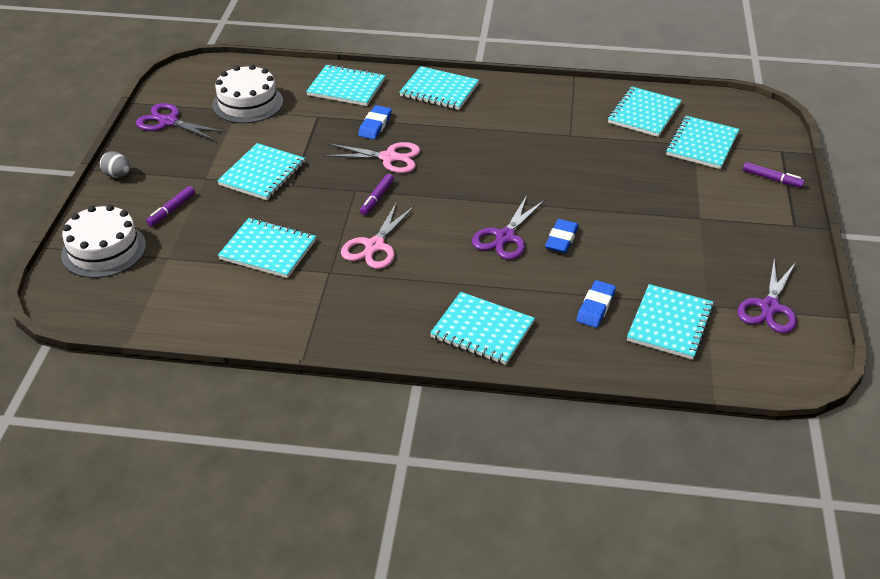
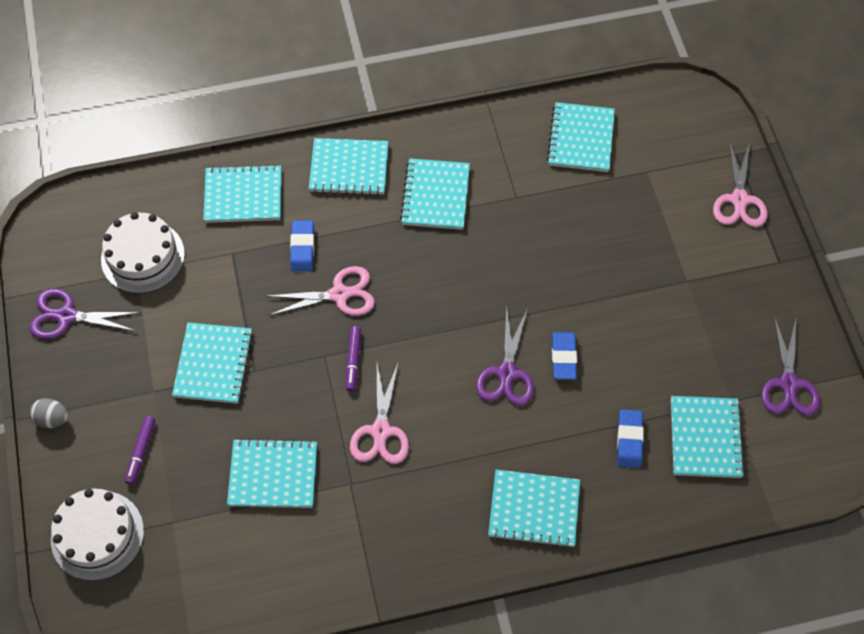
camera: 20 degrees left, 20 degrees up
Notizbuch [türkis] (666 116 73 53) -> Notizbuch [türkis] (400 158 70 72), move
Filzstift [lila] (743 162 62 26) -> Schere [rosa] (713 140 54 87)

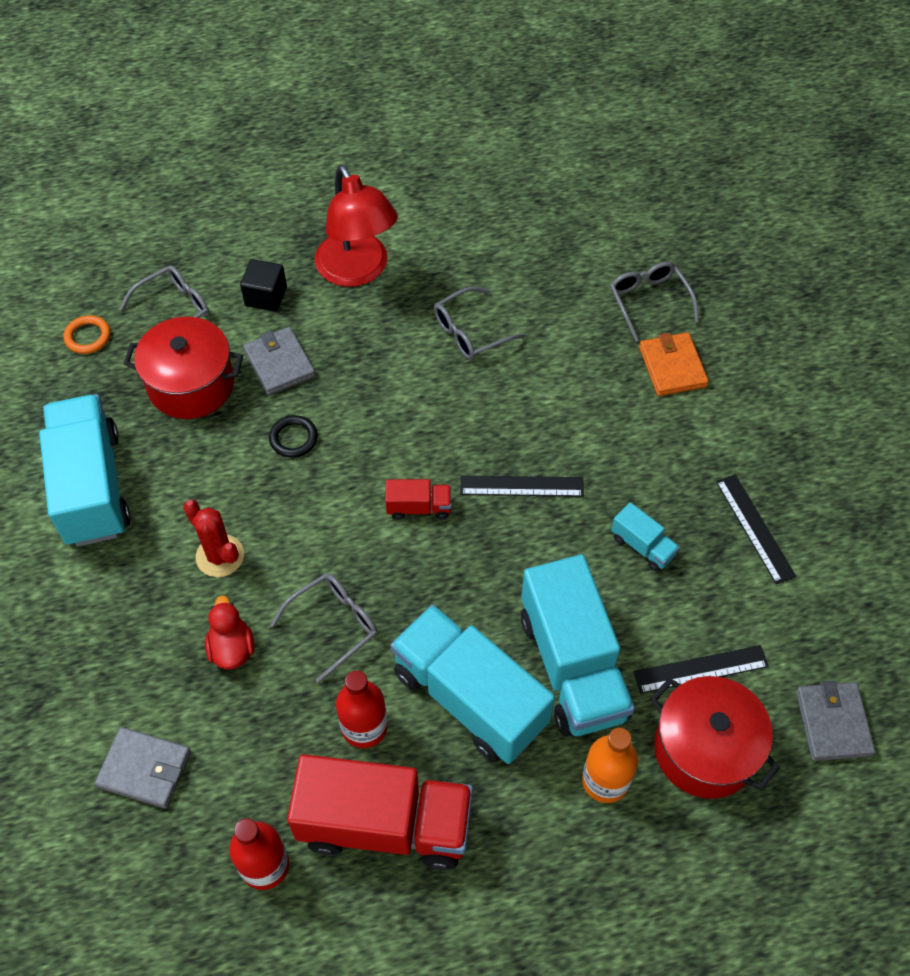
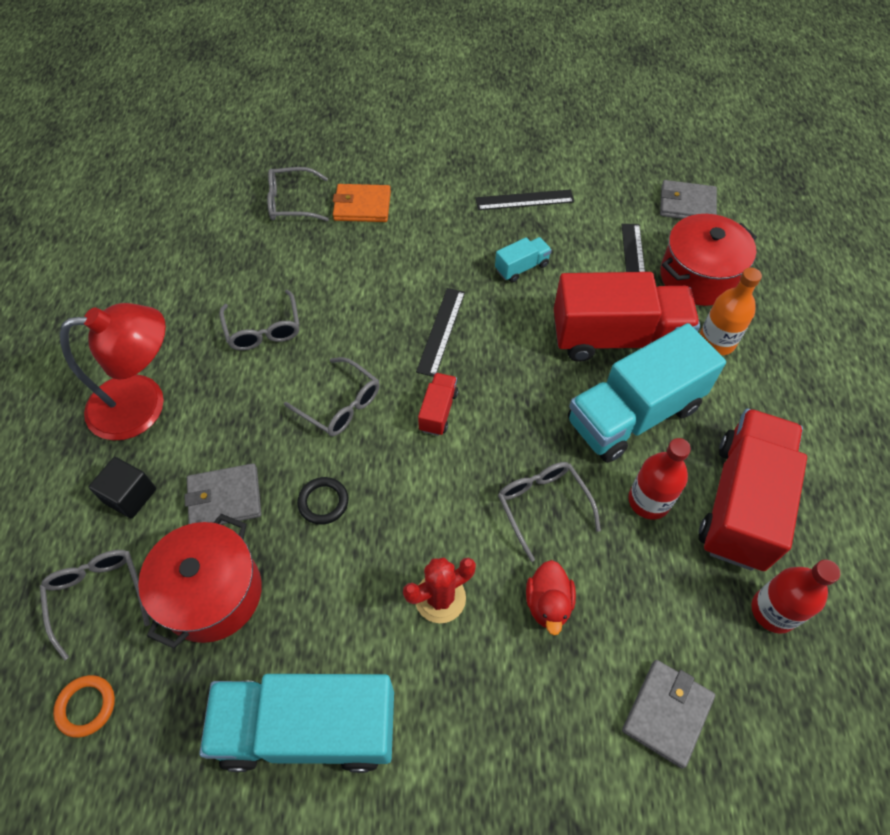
camera: 75 degrees left, 0 degrees up
Lastwagen [türkis] (521 555 114 182) -> Lastwagen [rot] (554 272 146 90)
Ente [rot] (205 595 49 74) -> Ente [rot] (526 560 50 75), 90 degrees counterclockwise
none -> Brille [grau] (284 357 96 79)

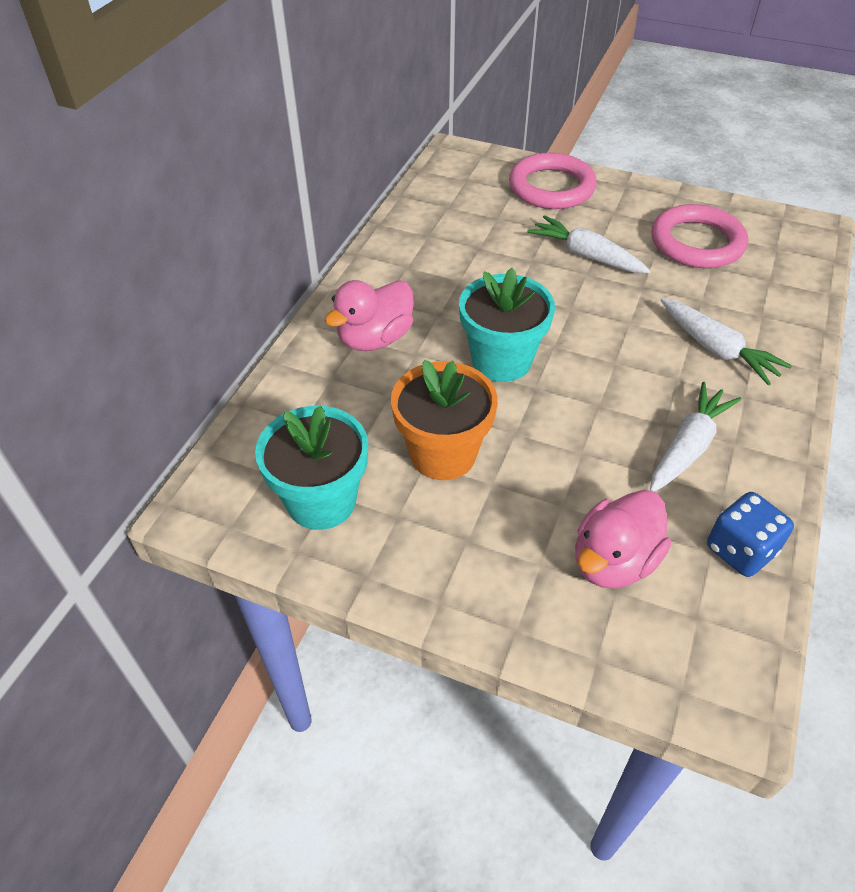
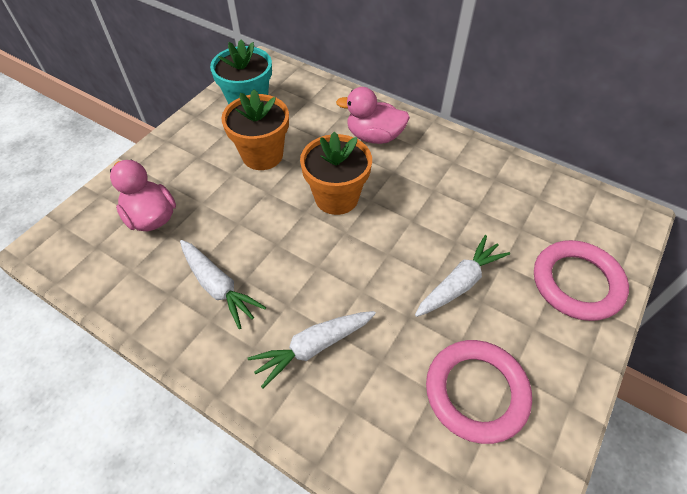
camera: 100 degrees right, 5 degrees up
Blumentopf [türkis] (459 268 96 114) -> Blumentopf [orange] (300 132 72 83)
Ente [rosa] (324 280 90 71) -> Ente [rosa] (336 87 74 57), 45 degrees counterclockwise
Spielwürfel [blau] (707 492 87 85) -> none

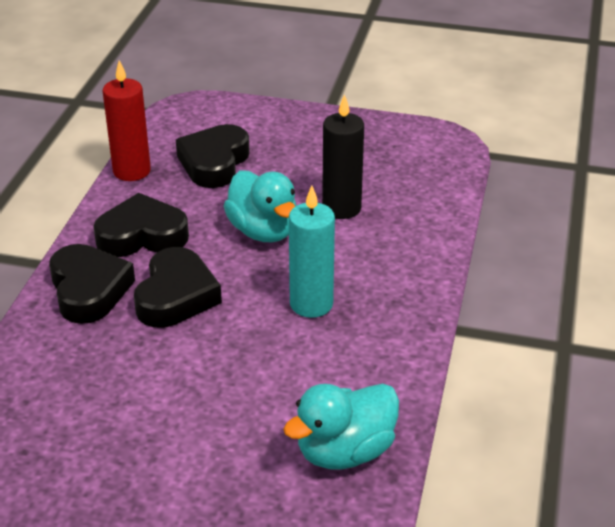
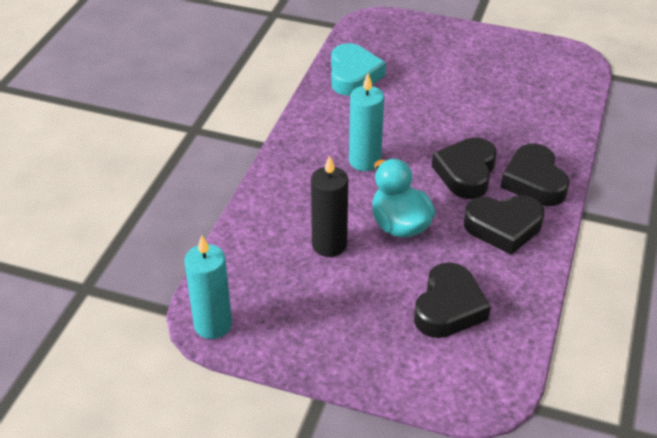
camera: 175 degrees left, 5 degrees up
Kerze [rot] (103 60 48 121) -> none
Ente [türkis] (283 384 116 86) -> Herz [türkis] (331 43 55 53)
none -> Kerze [türkis] (184 235 48 104)

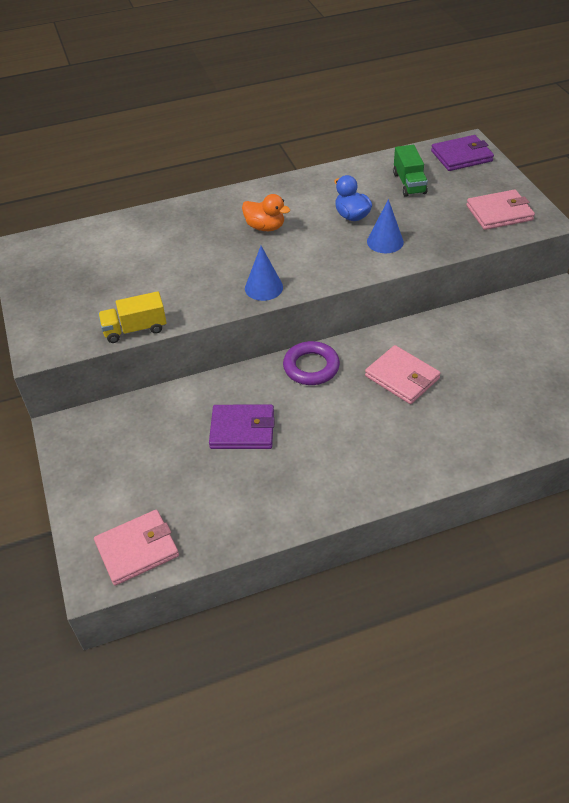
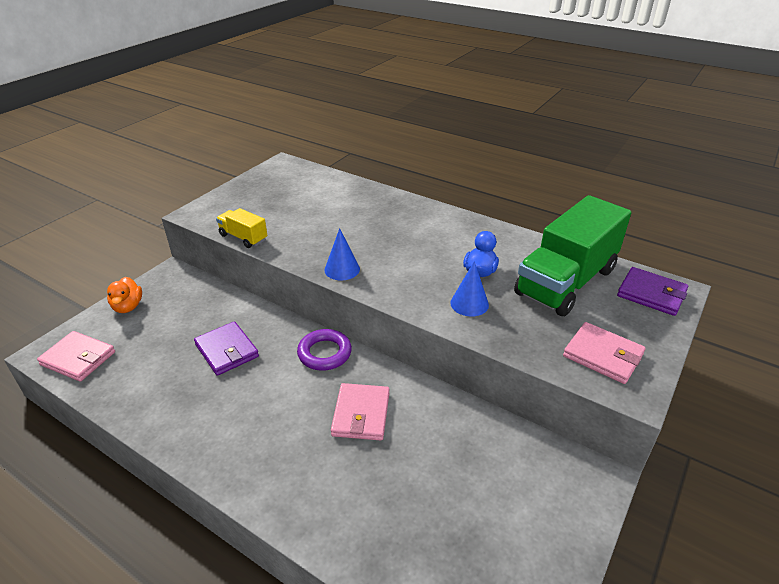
camera: 50 degrees right, 10 degrees down
Lastwagen [grün] (393 145 35 52) -> Lastwagen [grün] (514 195 117 121), x2.20
Ente [orange] (242 194 48 37) -> Ente [orange] (107 277 35 36), move

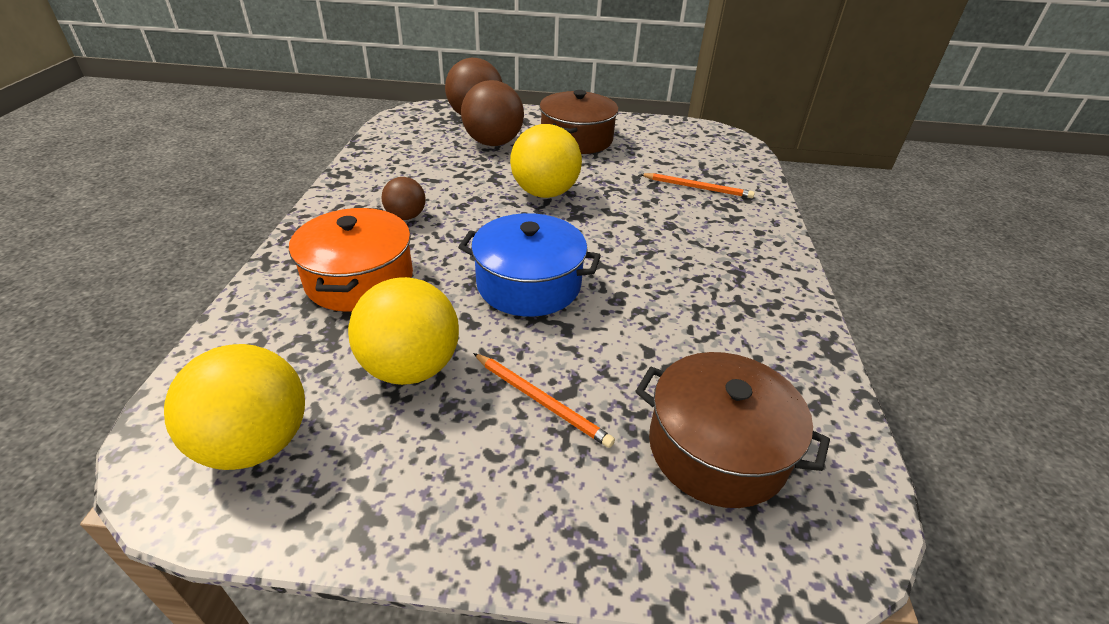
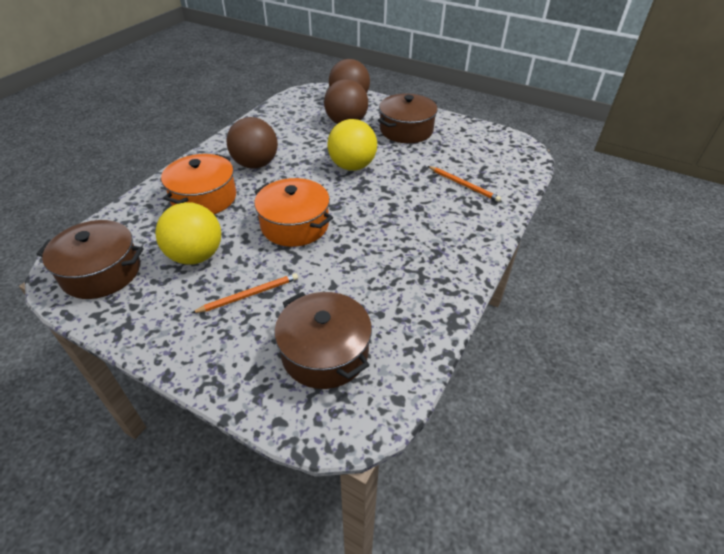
camera: 25 degrees right, 5 degrees up
Ball [braun] (382 177 44 43) -> Ball [braun] (227 117 51 52), x1.78
Kochtopf [blau] (458 213 143 104) -> Kochtopf [orange] (254 178 79 69)
Ball [gelb] (164 344 141 126) -> Kochtopf [braun] (37 220 107 79)
Bleistift [orange] (473 353 142 95) -> Bleistift [orange] (192 273 106 40), 90 degrees counterclockwise

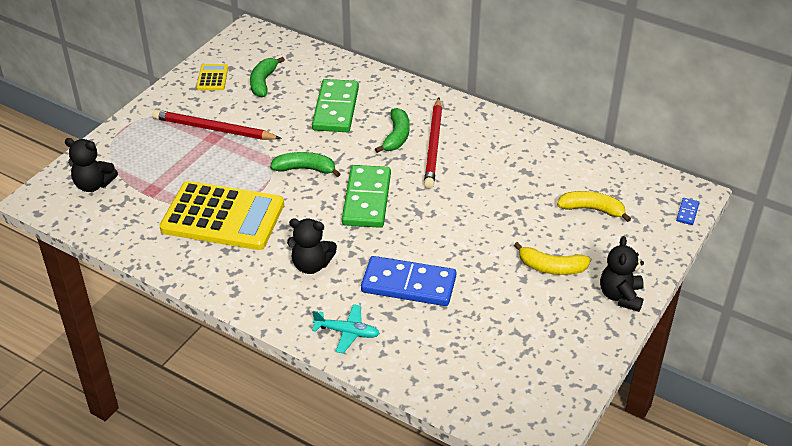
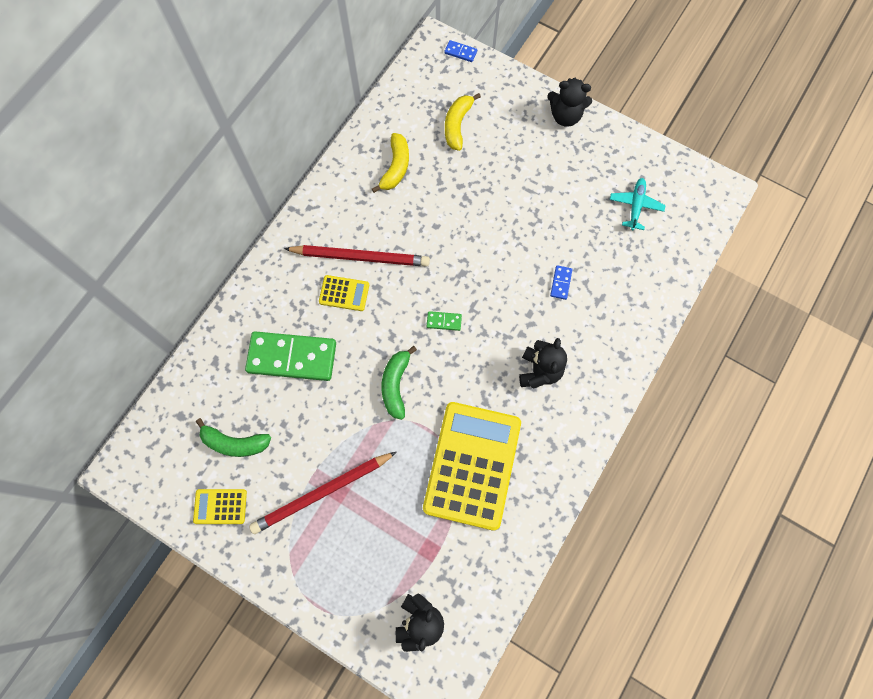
camera: 90 degrees left, 30 degrees up
Banane [grün] (375 108 35 45) -> Taschenrechner [gelb] (319 275 50 36)
Bleistift [rot] (152 110 130 30) -> Bleistift [rot] (249 452 147 82), 45 degrees clockwise
Dominostein [grün] (342 165 49 63) -> Dominostein [grün] (427 311 35 20), x0.41
Banane [gelb] (514 242 77 33) -> Banane [gelb] (372 133 37 60), move
Dominostein [blau] (361 256 95 50) -> Dominostein [blau] (550 265 22 35), x0.41
Flugzeug [türkis] (312 304 68 49) -> Flugzeug [türkis] (610 178 56 53), move

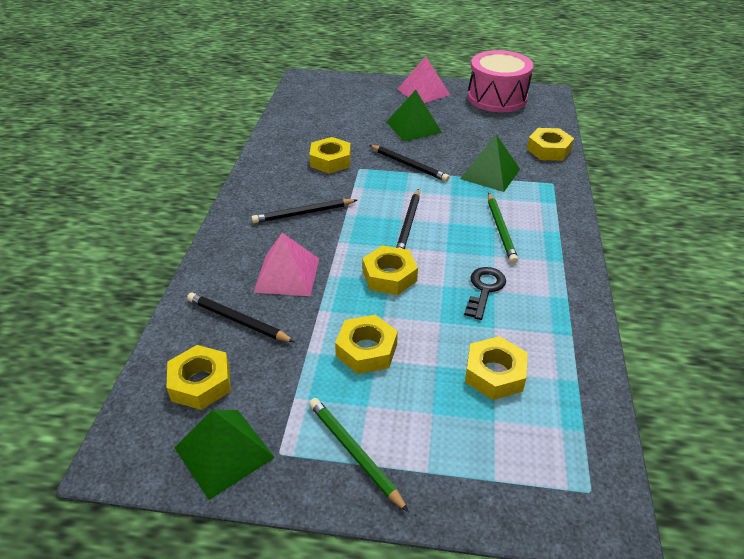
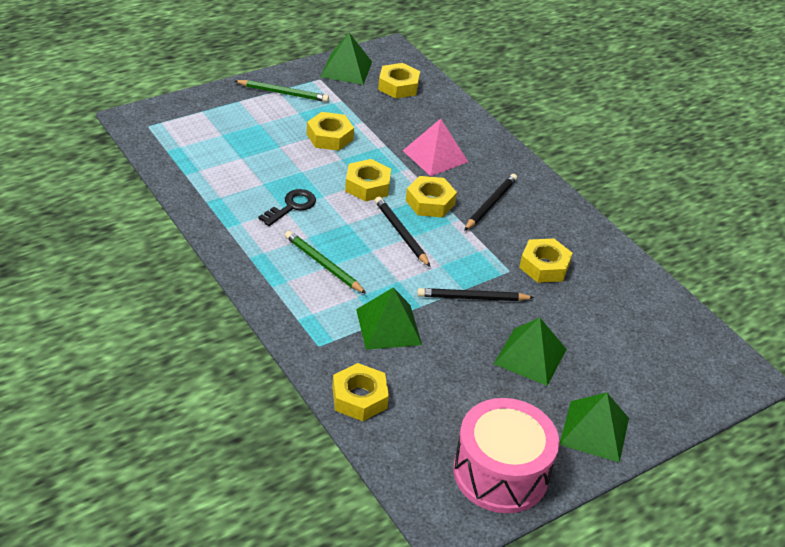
camera: 135 degrees right, 0 degrees up
Pyramide [rosa] (397 56 53 47) -> Pyramide [grün] (559 392 70 71)
Schlüssel [schwarz] (464 267 42 53) -> Schlüssel [schwarz] (258 189 58 37), 120 degrees counterclockwise
Bleistift [schwarz] (187 293 108 49) -> none
Sechskantmutter [gelb] (465 336 63 64) -> Sechskantmutter [gelb] (406 176 51 41), move

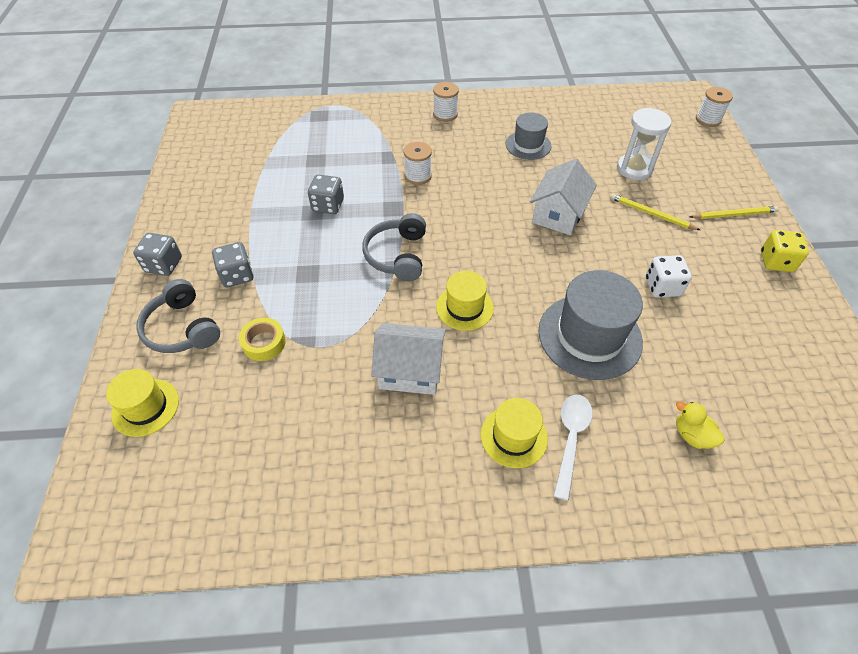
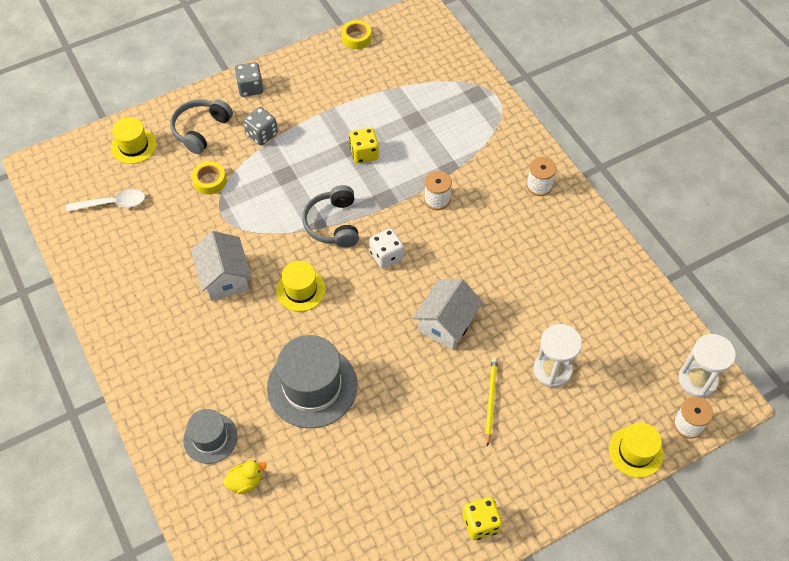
camera: 65 degrees right, 5 degrees up
Hut [grau] (506 112 45 48) -> Hut [grau] (183 409 55 55), move
Haus [weiß] (530 159 67 76) -> Haus [weiß] (413 279 70 71), 60 degrees counterclockwise
Spielwürfel [grau] (308 174 36 40) -> Spielwürfel [gelb] (349 128 30 36)
Bleistift [gelb] (689 206 90 13) -> none
Kopfhörer [grau] (362 213 64 68) -> Kopfhörer [grau] (302 185 57 63), 75 degrees counterclockwise
Spielwürfel [weiß] (646 255 46 43) -> Spielwürfel [weiß] (369 228 35 41), move
Löffel [weiß] (554 394 39 107) -> Löffel [weiß] (66 189 79 23), move
Hut [gelb] (481 398 67 70) -> Hut [gelb] (609 422 55 56), move
Ente [gelb] (676 401 49 48) -> Ente [gelb] (223 461 43 33), 45 degrees clockwise
none -> Klebeband [gelb] (341 20 30 29)
none -> Sanduhr [weiß] (678 334 58 64)

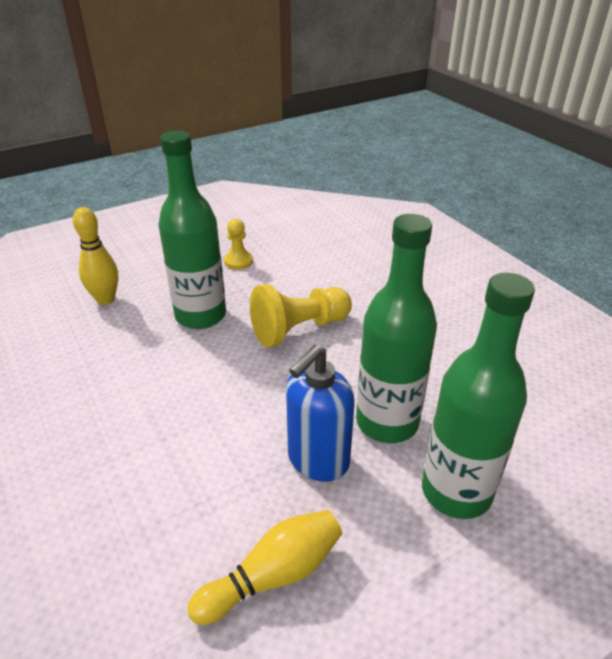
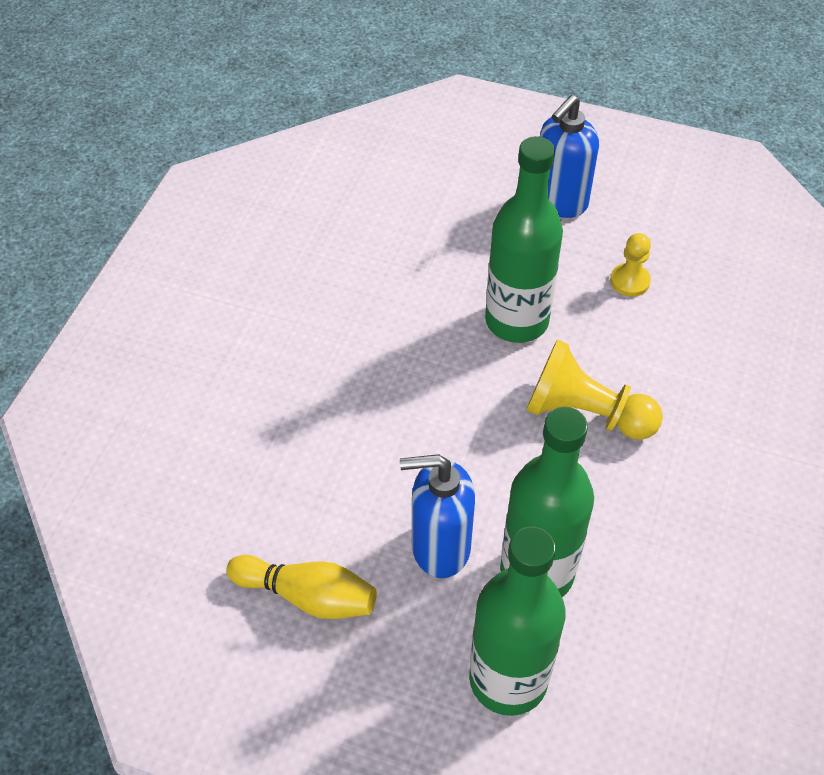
camera: 50 degrees right, 15 degrees up
Bowlingkegel [gelb] (73 207 45 98) -> none
none -> Seifenspender [blau] (540 95 59 123)

